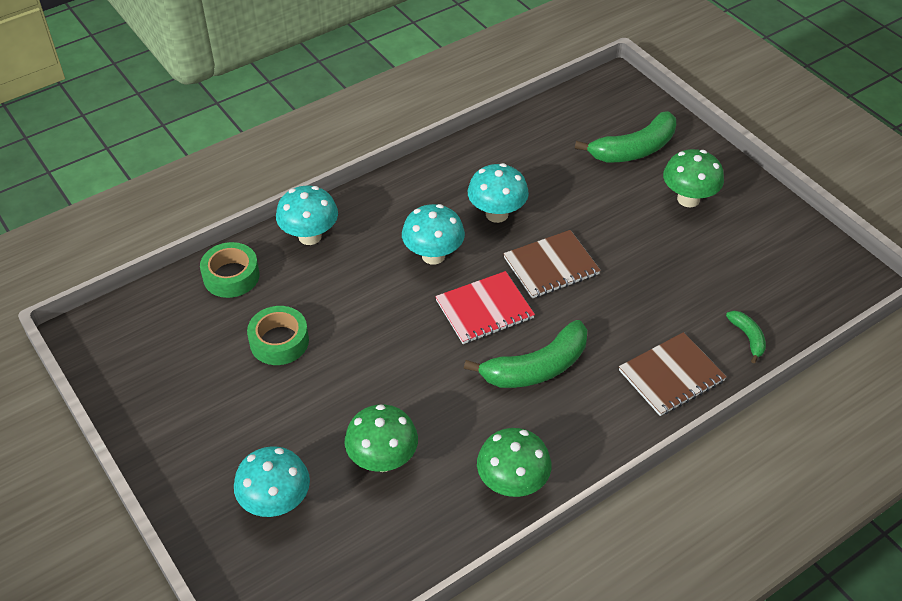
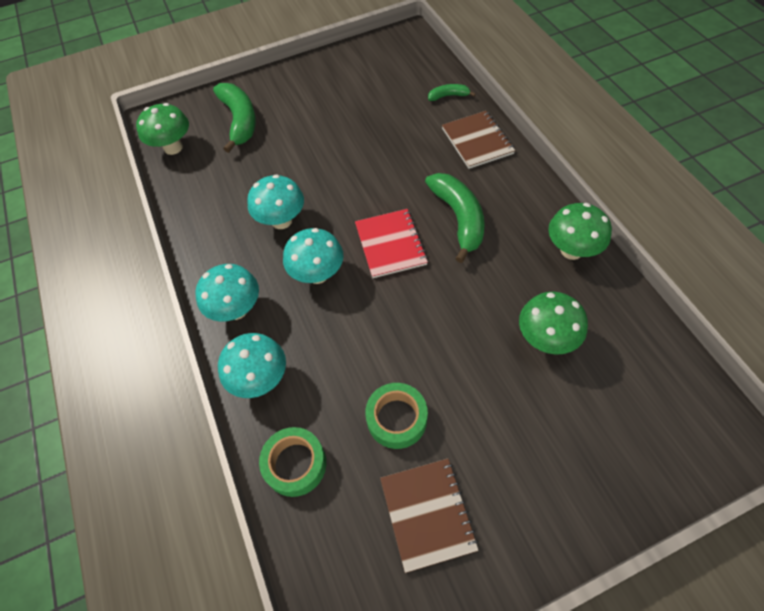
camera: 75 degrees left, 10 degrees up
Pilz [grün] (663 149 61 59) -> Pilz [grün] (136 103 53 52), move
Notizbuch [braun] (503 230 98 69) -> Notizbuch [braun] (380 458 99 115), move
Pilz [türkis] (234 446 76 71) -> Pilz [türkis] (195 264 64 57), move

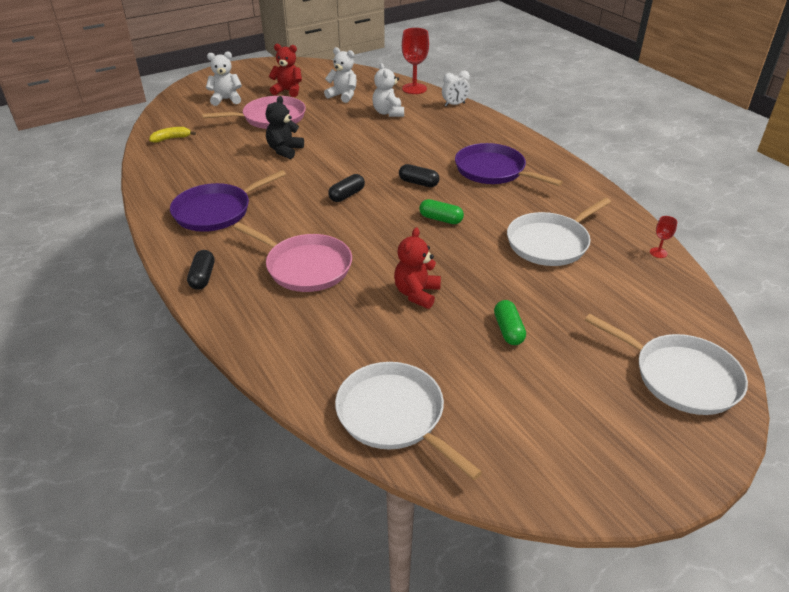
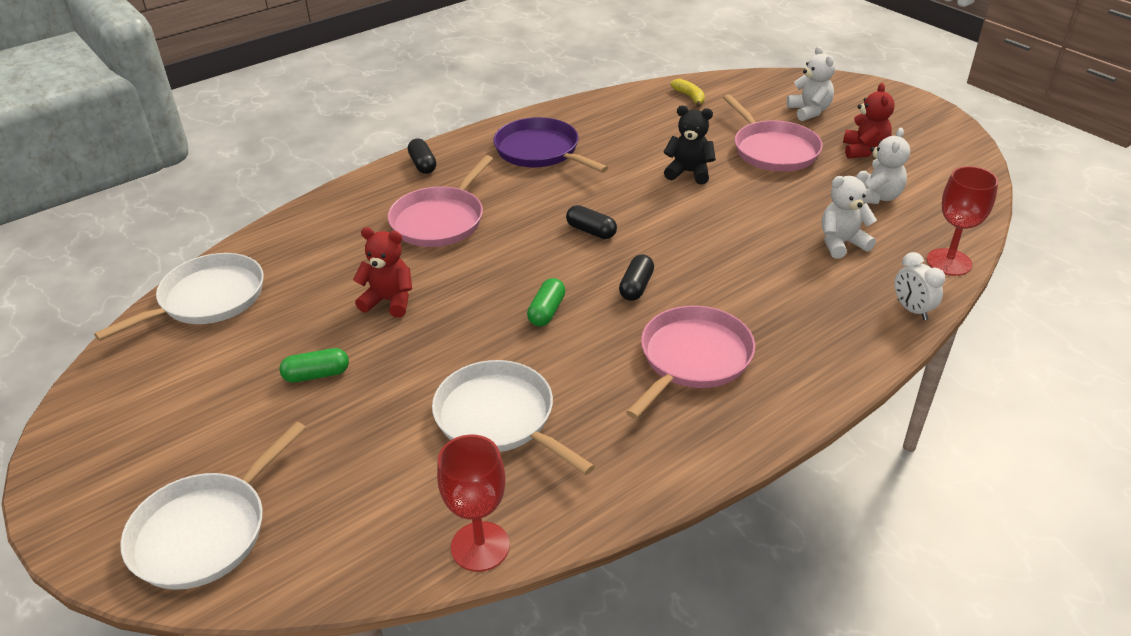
camera: 85 degrees right, 0 degrees up
Pfanne [lila] (455 143 108 43) -> Pfanne [rosa] (626 306 129 113)
Kelch [rot] (650 216 27 42) -> Kelch [rot] (437 434 73 138), x2.08
Kapsel [schwarz] (187 250 27 40) -> Kapsel [schwarz] (408 139 28 35), 75 degrees clockwise

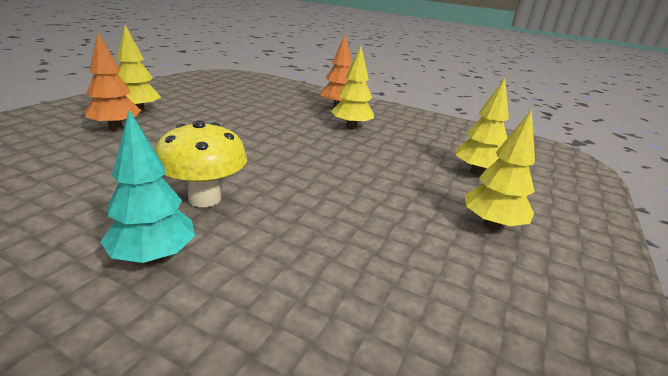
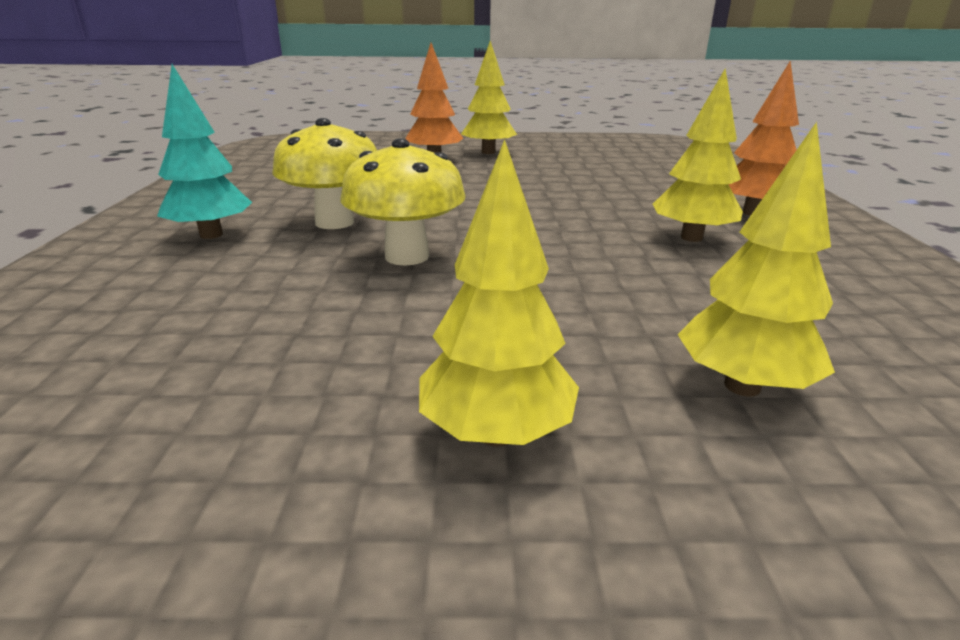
camera: 65 degrees right, 0 degrees up
none -> Pilz [gelb] (340 138 126 128)

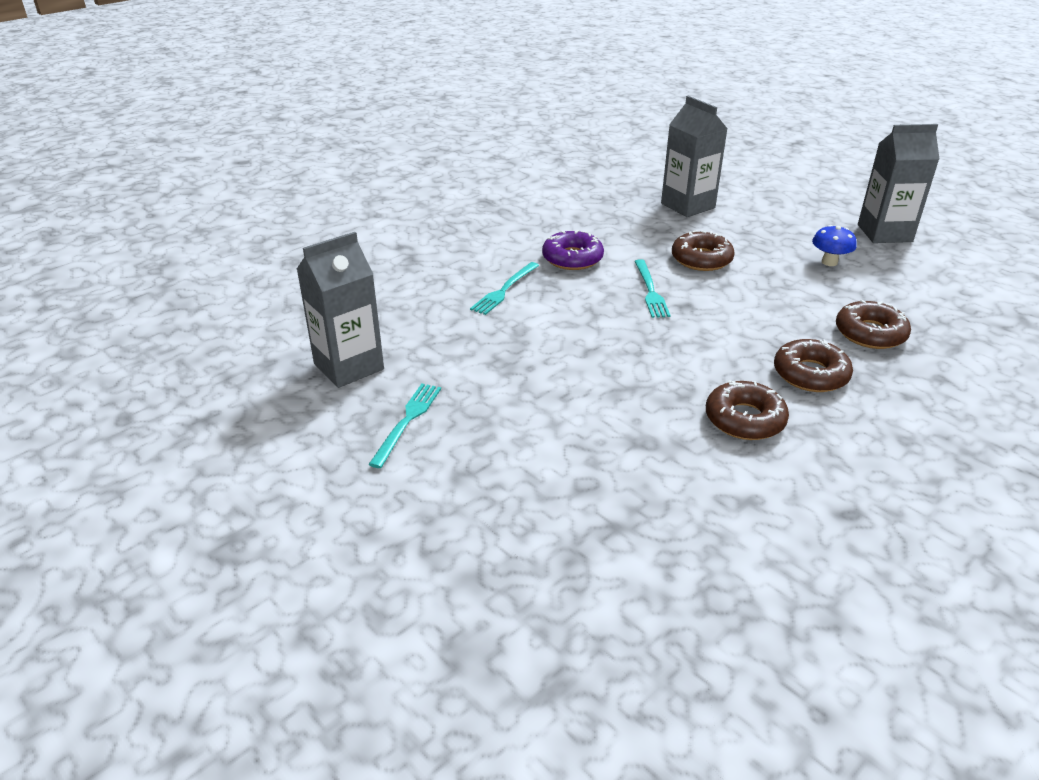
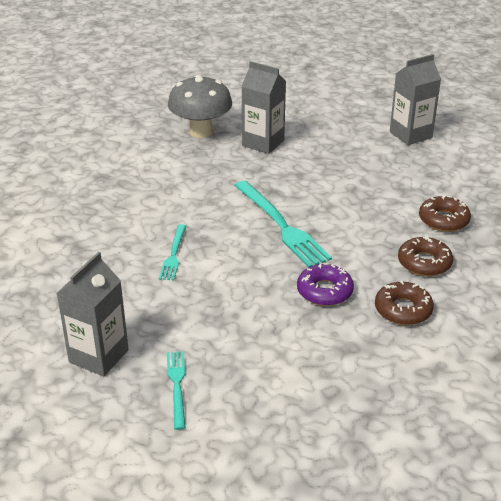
camera: 25 degrees left, 0 degrees up
Pilz [blau] (812 225 44 41) -> none
Donut [lila] (542 230 62 40) -> Donut [lila] (297 263 57 43), move
Donut [braun] (672 230 63 41) -> none
Gabel [türkis] (634 259 37 59) -> Gabel [türkis] (234 181 98 87), x1.84
none -> Pilz [grau] (168 75 64 63)

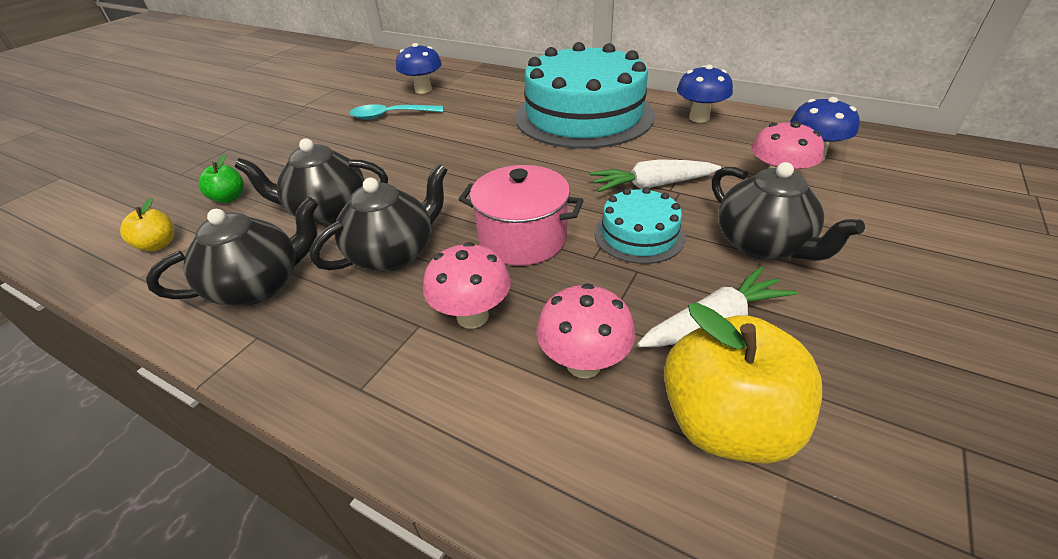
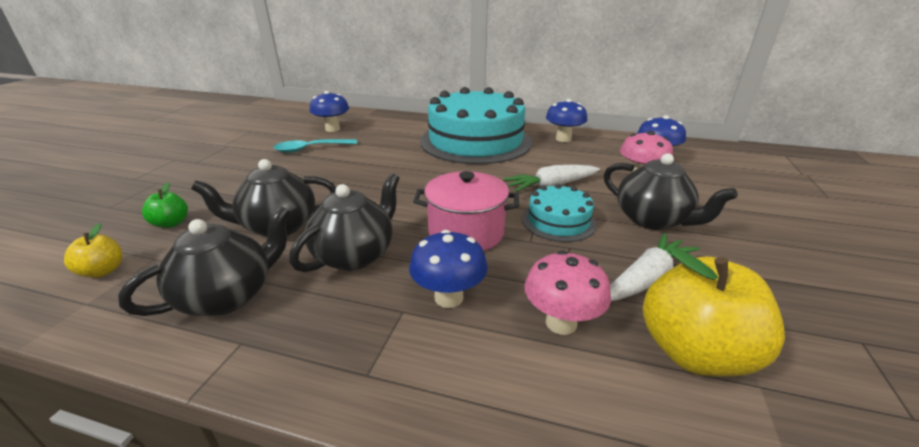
camera: 15 degrees left, 10 degrees down
Pilz [rosa] (423 242 88 86) -> Pilz [blau] (409 230 79 78)

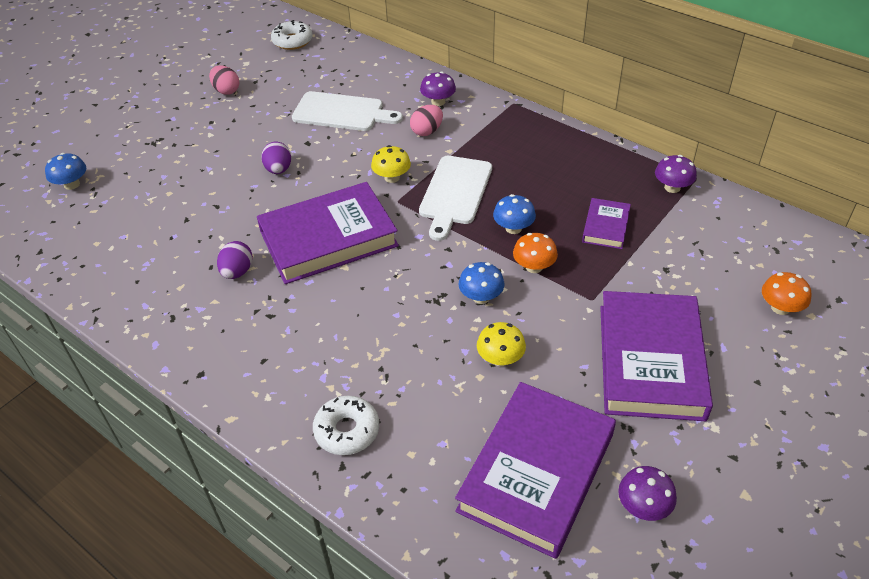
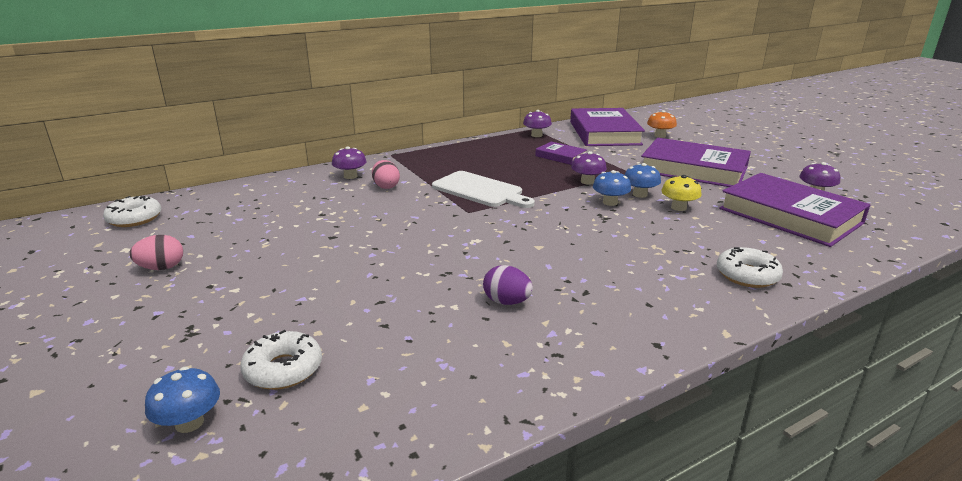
camera: 70 degrees left, 20 degrees down
Schneidebrett [weiß] (292 91 111 40) -> none
Ei [lila] (261 142 30 32) -> none
Pilz [gelb] (371 145 40 38) -> none
Buch [lila] (257 182 142 102) -> Buch [lila] (570 108 75 38), move
Pilz [blau] (493 194 43 40) -> Pilz [blau] (625 163 36 35), move
Pilz [orange] (513 233 45 40) -> Pilz [lila] (571 151 36 34)
none -> Donut [weiß] (240 330 82 60)

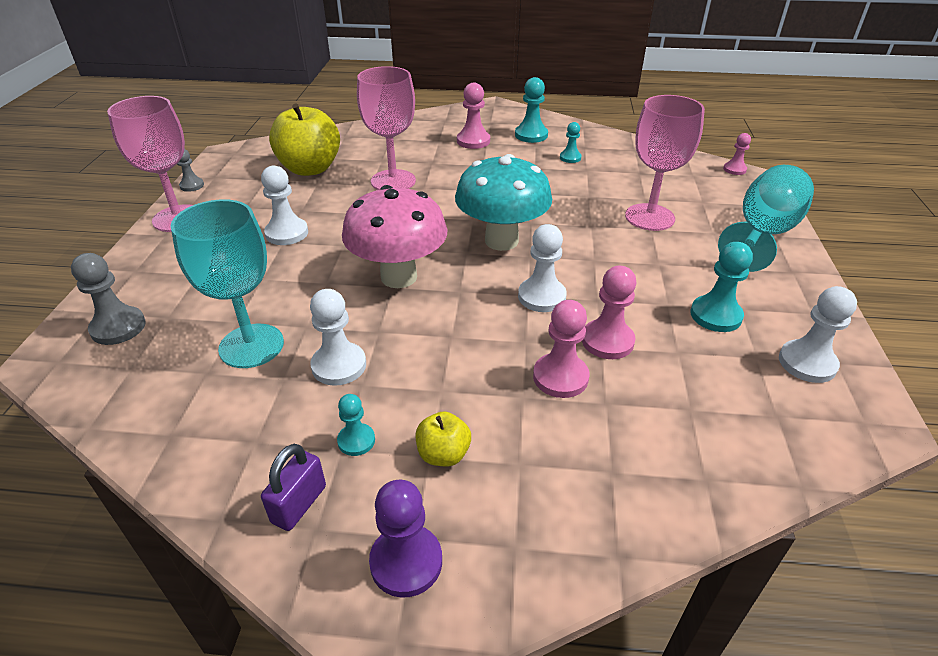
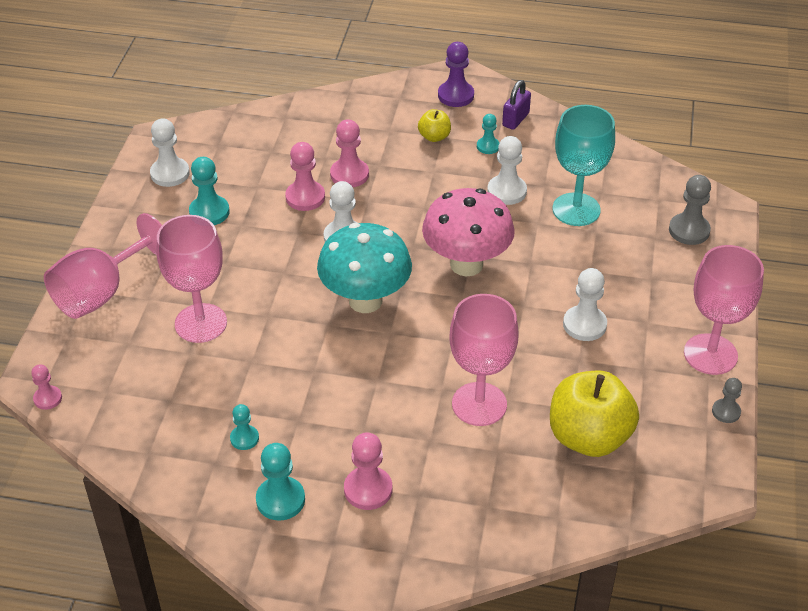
camera: 175 degrees left, 5 degrees up
Kelch [türkis] (718 165 96 107) -> Kelch [rosa] (44 213 118 106)

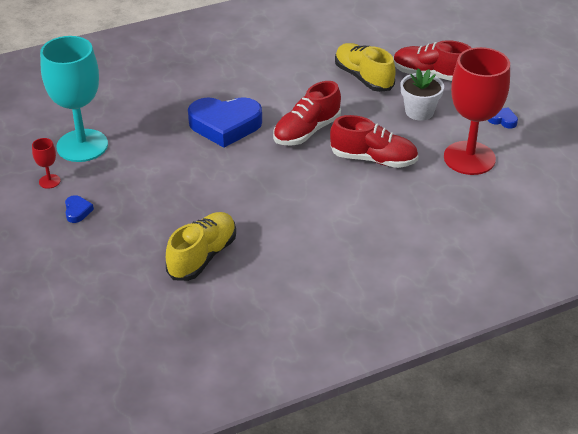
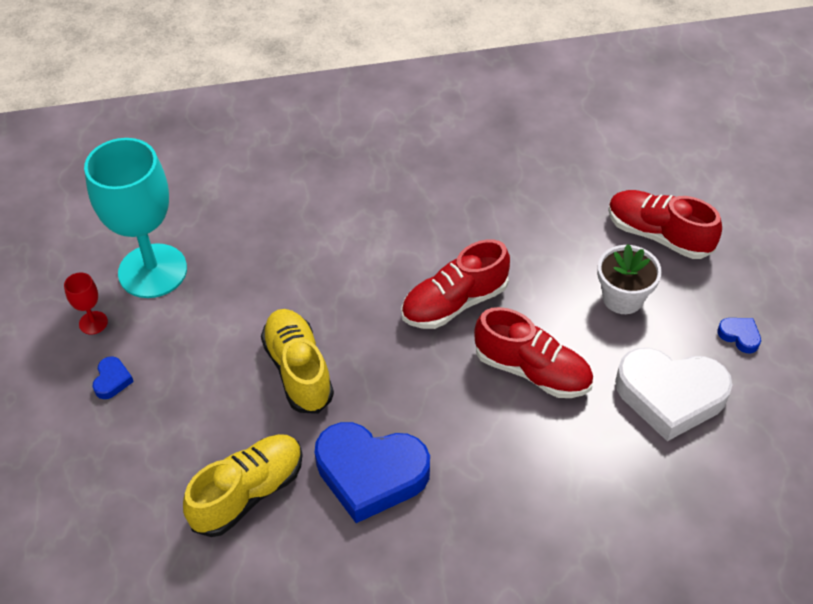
camera: 15 degrees right, 10 degrees up
Schuh [gelb] (335 43 61 49) -> Schuh [gelb] (261 309 73 105), move
Kelch [rot] (444 47 66 128) -> Herz [weiß] (615 348 117 93)
Herz [blau] (188 97 74 51) -> Herz [blau] (315 422 115 101), move

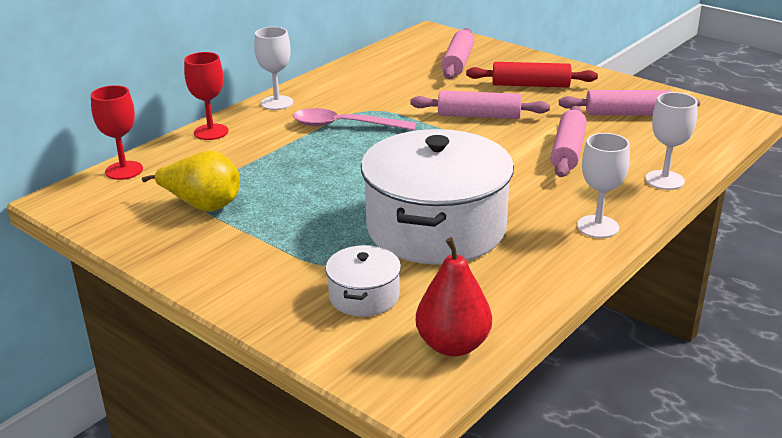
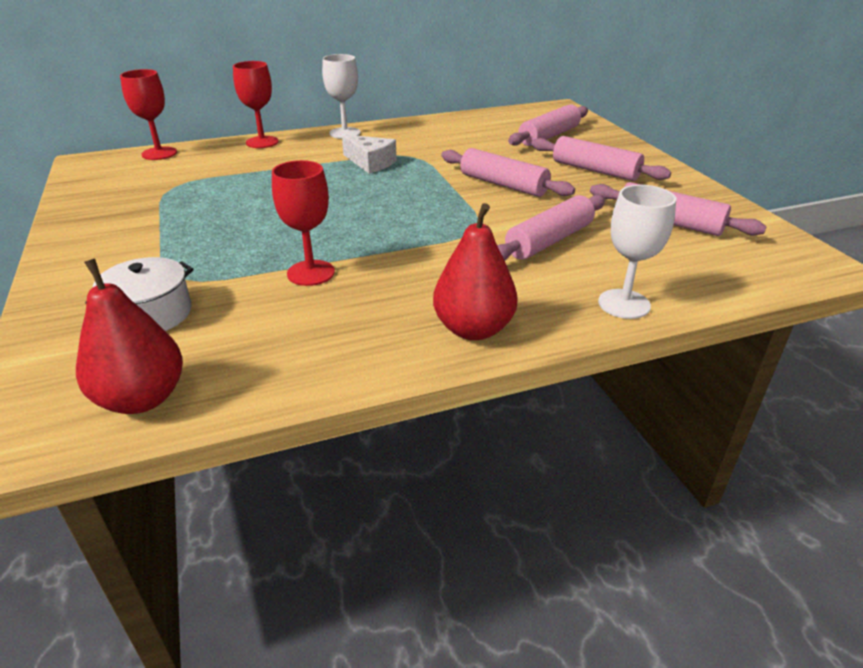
camera: 30 degrees right, 5 degrees up
Nudelholz [rot] (466 62 132 25) -> Nudelholz [rosa] (531 136 140 45)
Löffel [rosa] (293 108 123 23) -> Käse [weiß] (342 134 55 40)
Kochtopf [weiß] (361 129 153 136) -> Kelch [rot] (272 160 63 126)
Kelch [weiß] (577 133 53 105) -> Birne [rot] (433 203 85 137)
Birne [gelb] (142 151 98 61) -> none

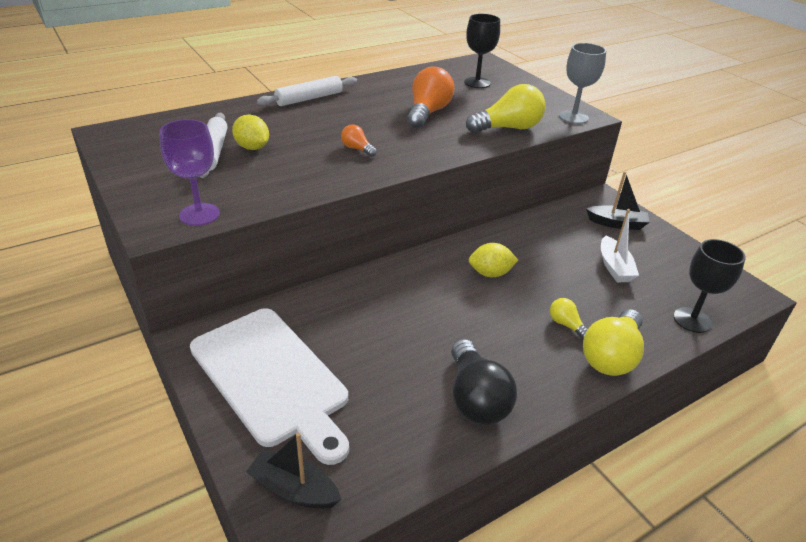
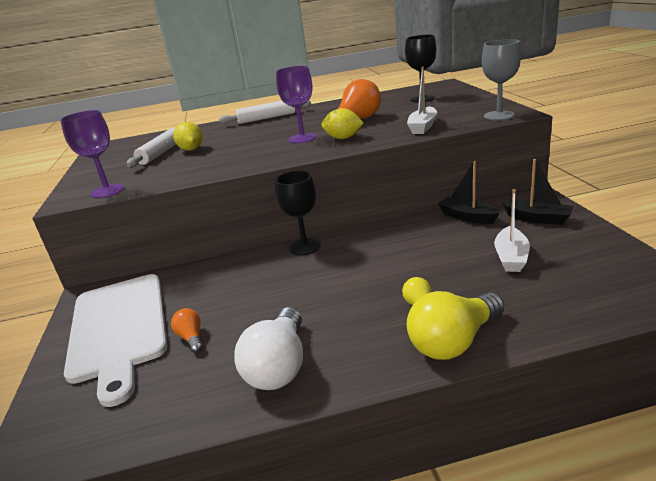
camera: 25 degrees right, 10 degrees down
Glühbirne [gelb] (466 84 80 49) -> Boot [weiß] (407 67 30 67)
Glühbirne [orange] (341 125 36 32) -> Glühbirne [orange] (171 308 32 45), move
Kelch [schwarz] (674 239 72 94) -> Kelch [schwarz] (275 171 46 84), move
Zitrone [gelb] (469 243 49 34) -> Zitrone [gelb] (322 108 42 31), move
Glühbirne [schwarz] (451 339 66 86) -> Glühbirne [weiß] (234 307 69 83)
Boot [schwarz] (246 433 95 76) -> Boot [schwarz] (437 161 63 63), move
none -> Kelch [lila] (276 66 41 77)

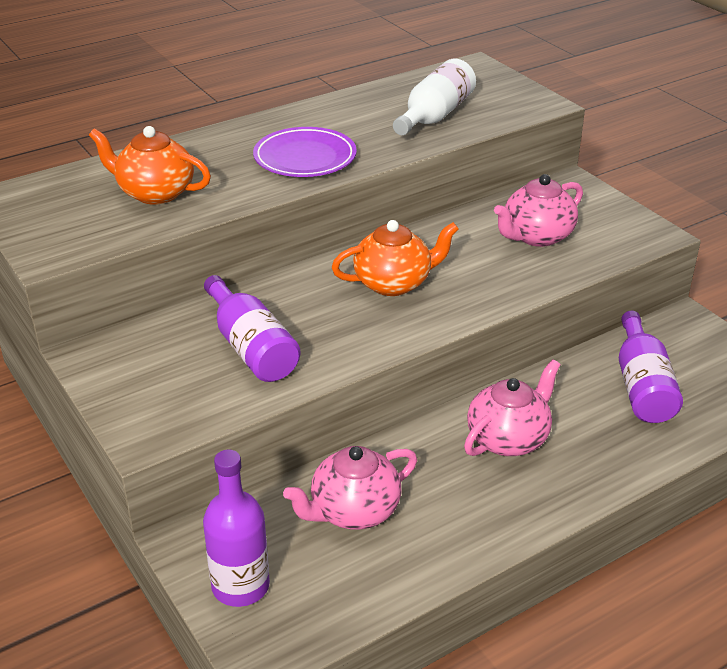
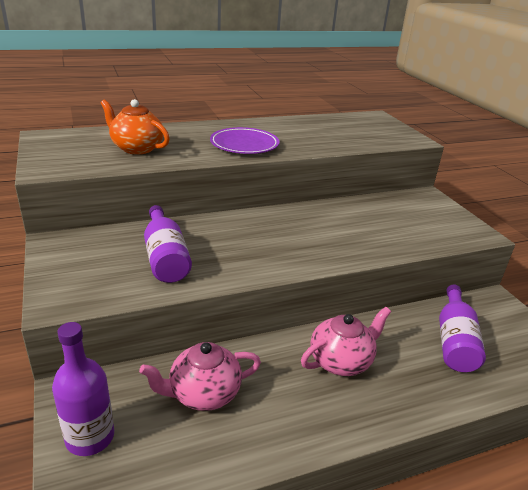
camera: 10 degrees right, 5 degrees down
Flasche [weiß] (393 59 83 76) -> none
Teekanne [rosa] (494 174 89 73) -> none
Teekanne [orange] (331 220 128 76) -> none

